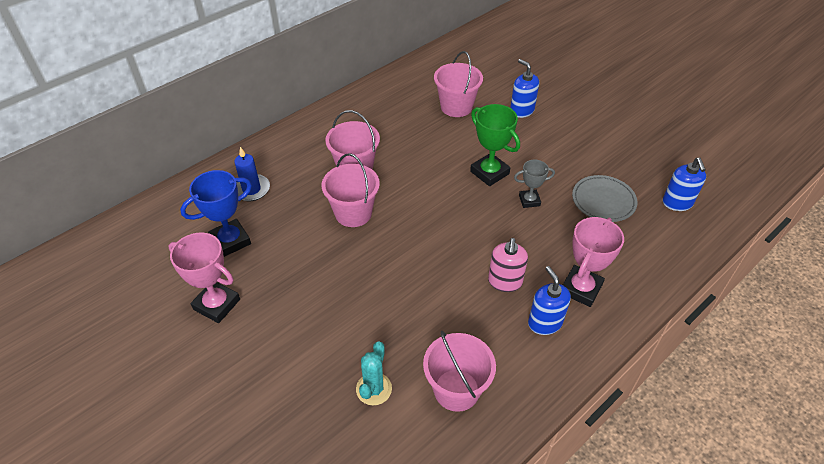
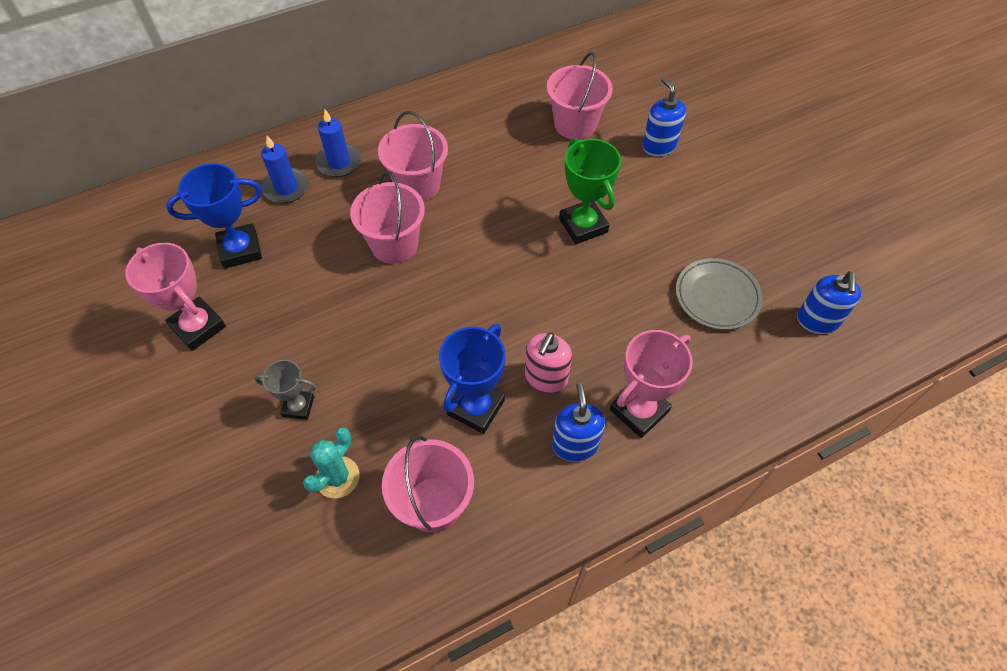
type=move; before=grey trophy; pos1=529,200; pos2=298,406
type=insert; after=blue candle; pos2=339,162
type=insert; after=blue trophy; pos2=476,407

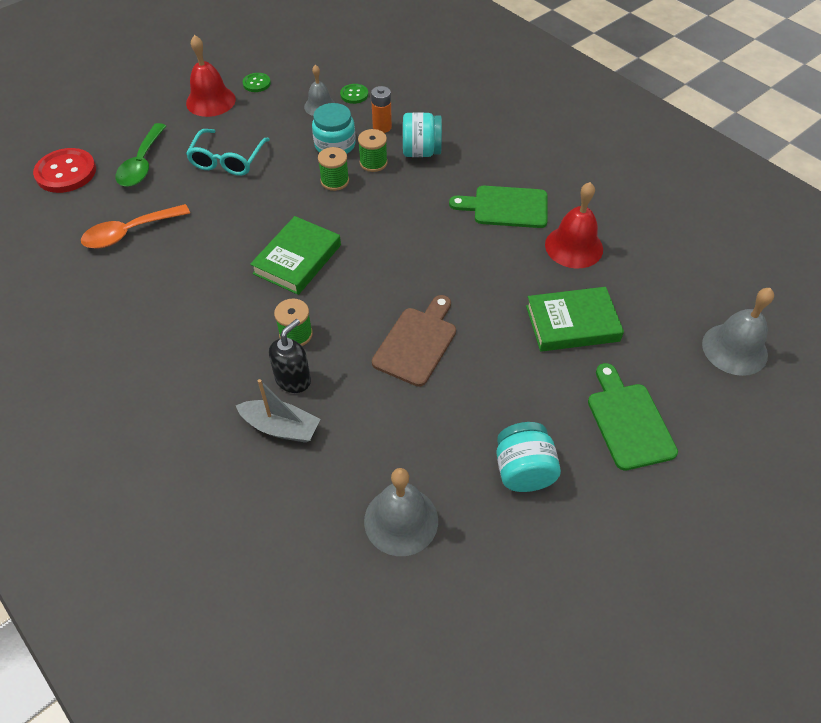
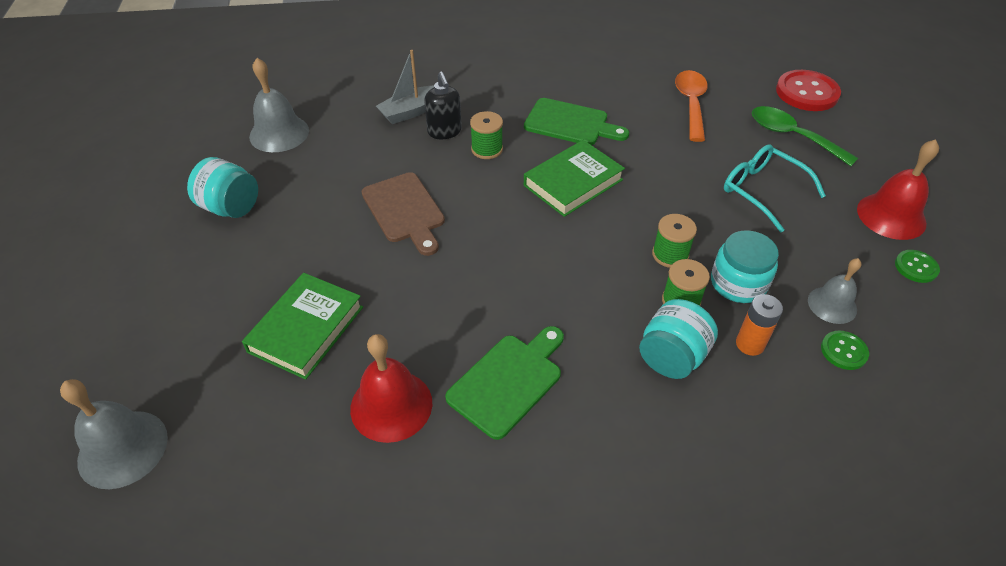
type=move; before=green cutting board; pos1=628,421; pos2=570,123
type=rotate; before=green book; pos1=297,259; pos2=573,182; turn=75

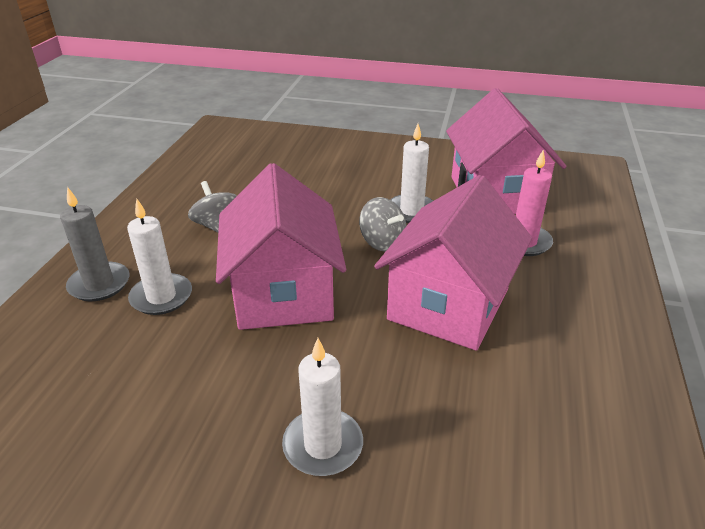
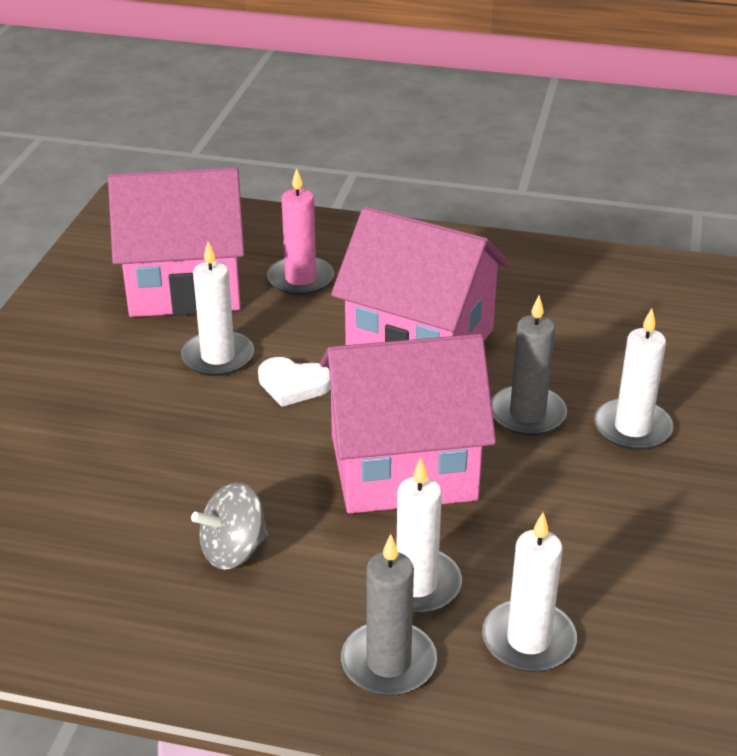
type=replace; before=grey spinning top; after=white heart; pos1=382,242; pos2=293,385
type=insert; after=white candle; pos2=528,640
type=insert; after=grey candle; pos2=527,414

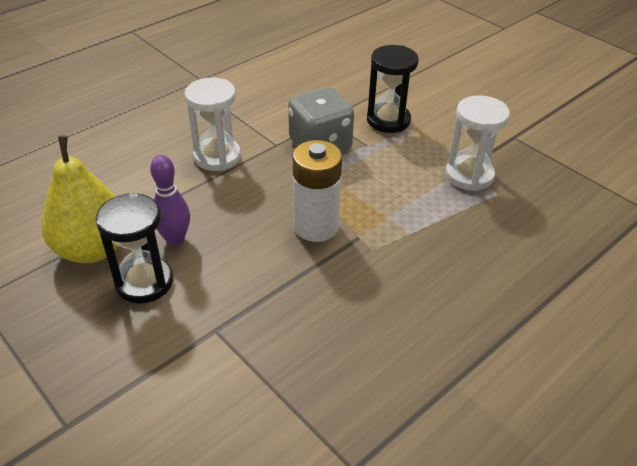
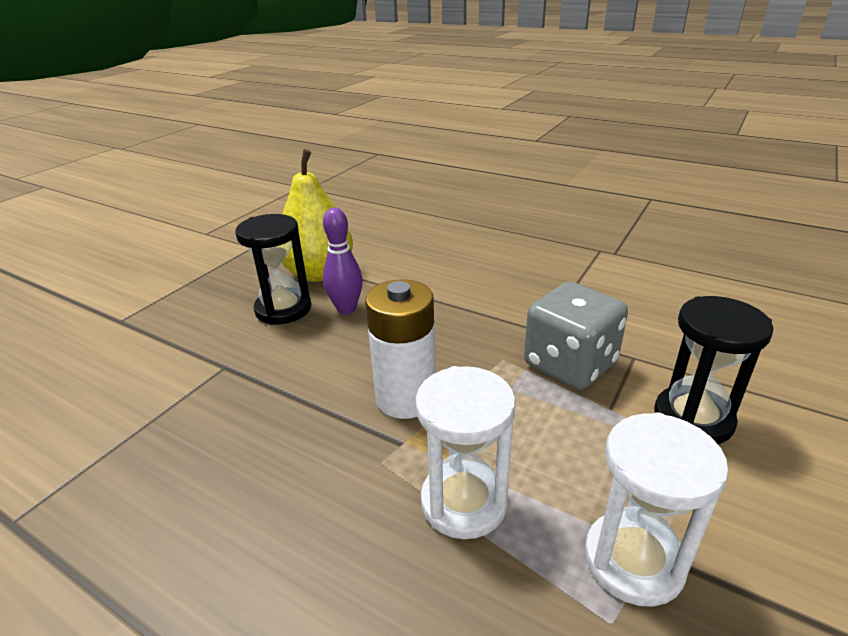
type=move; before=white hourglass; pos1=217,157; pos2=464,502

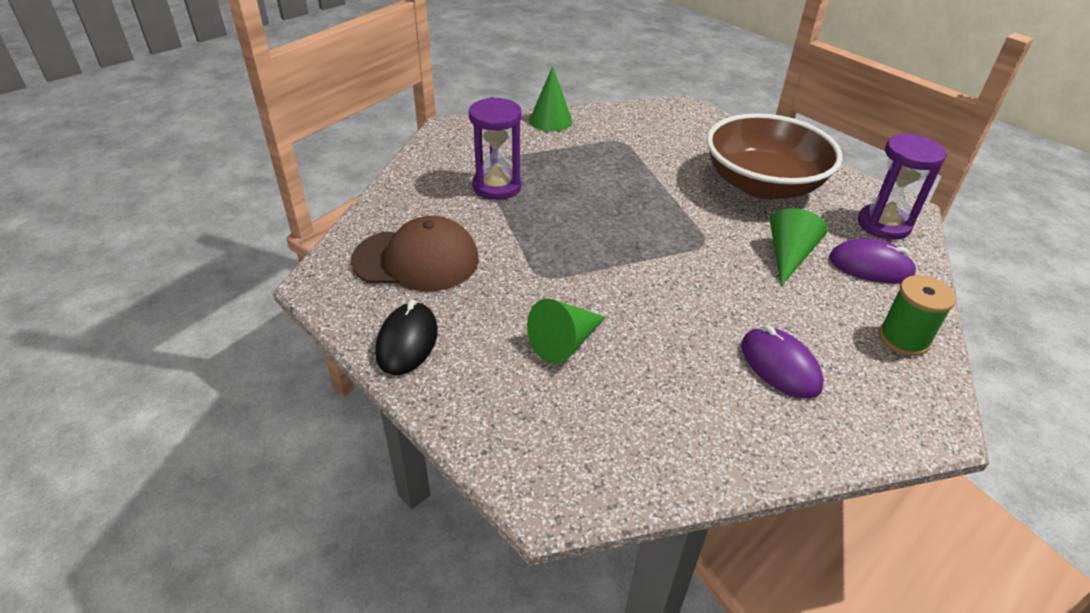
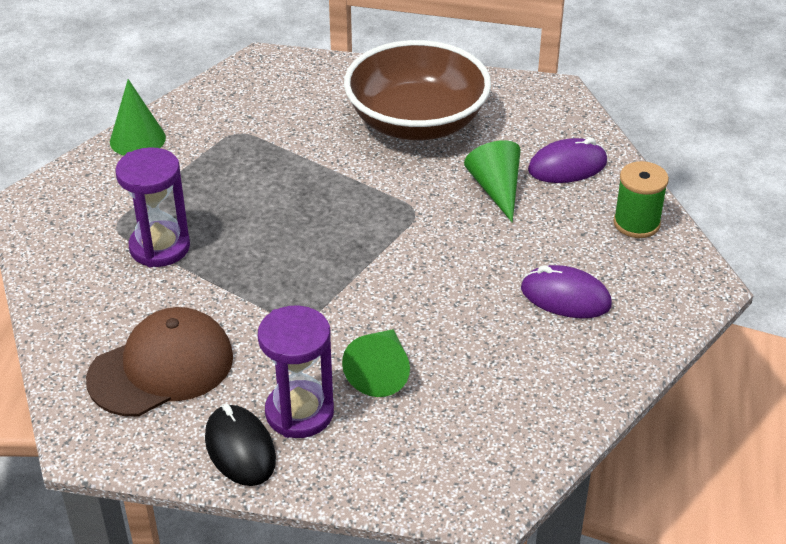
type=move; before=purple hourglass; pos1=883,225; pos2=299,413

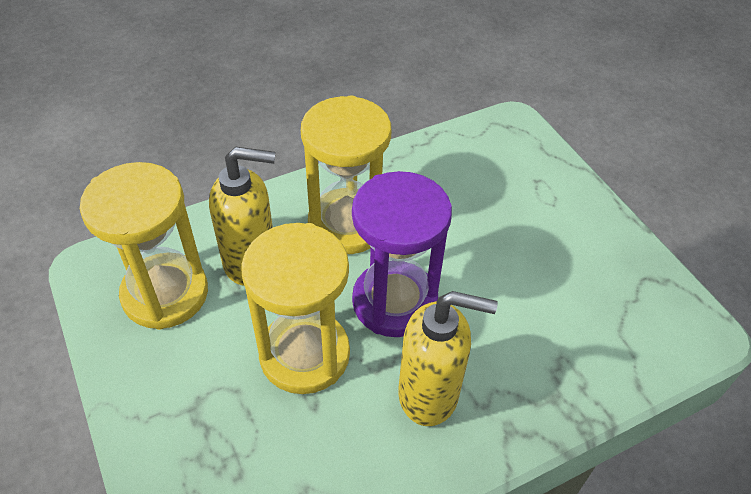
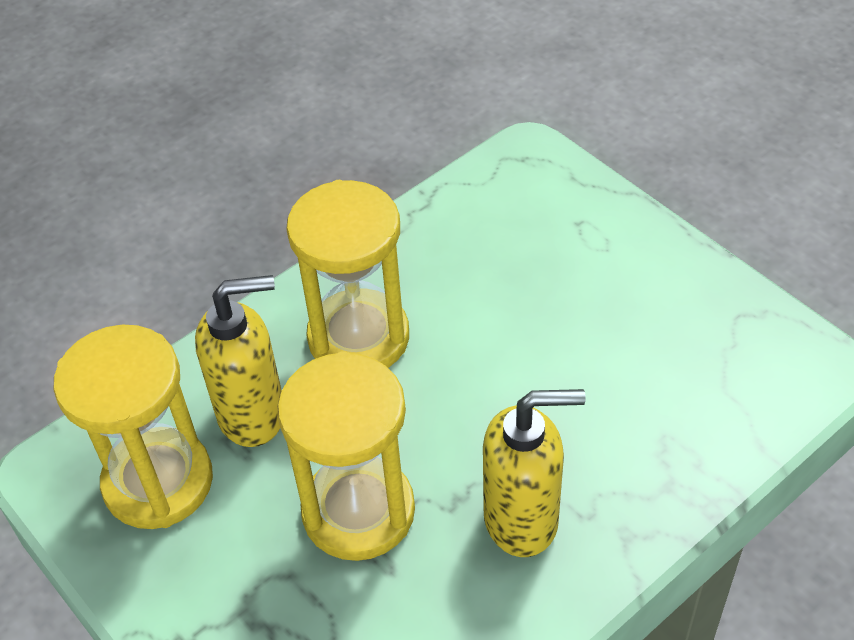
type=delete; before=purple hourglass; pos1=394,302

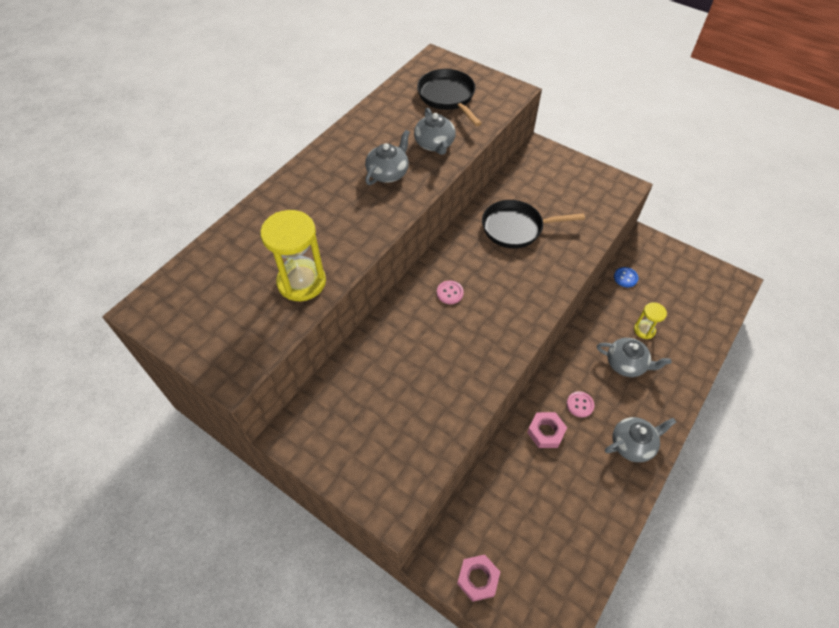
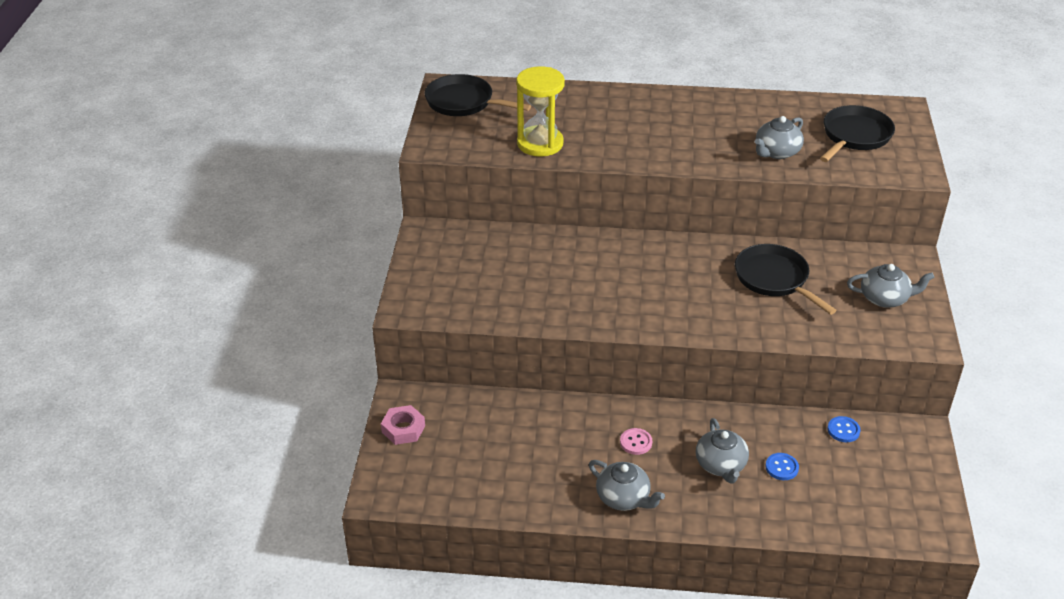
type=insert; after=black pan; pos2=463,102
type=replace; before=yellow hourglass; after=blue button; pos1=644,330; pos2=781,467
type=move; before=grey teapot; pos1=388,173; pos2=885,298
type=delete; before=pink button; pos1=450,293
type=delete; before=pink nut; pos1=546,432

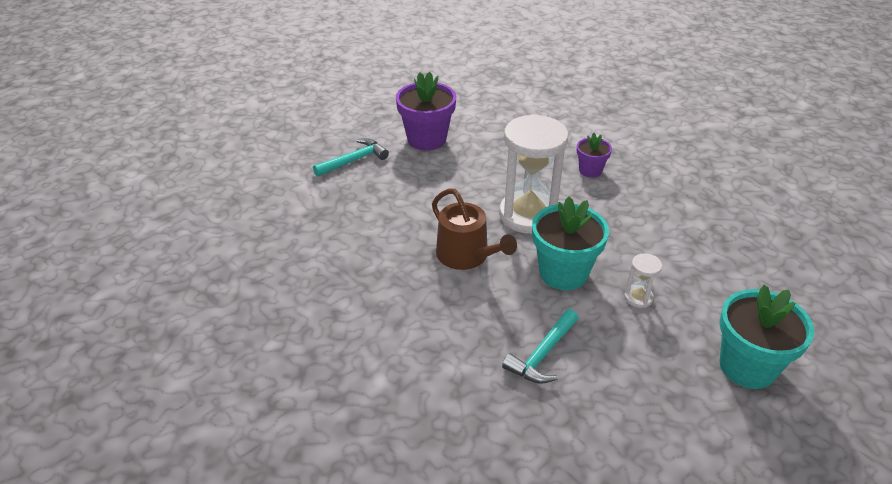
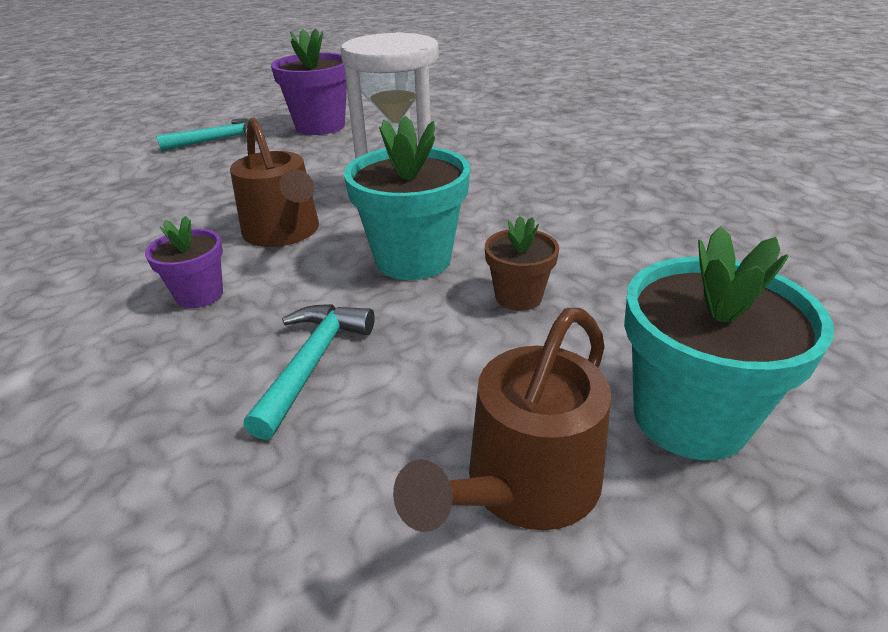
type=move; before=purple flower pot; pos1=590,170; pos2=199,295
type=rotate; before=turquoise hammer; pos1=543,354; pos2=312,363; turn=150
type=insert; after=brown watering can; pos2=523,485
type=replace; before=white hourglass; after=brown flower pot; pos1=638,298; pos2=518,297

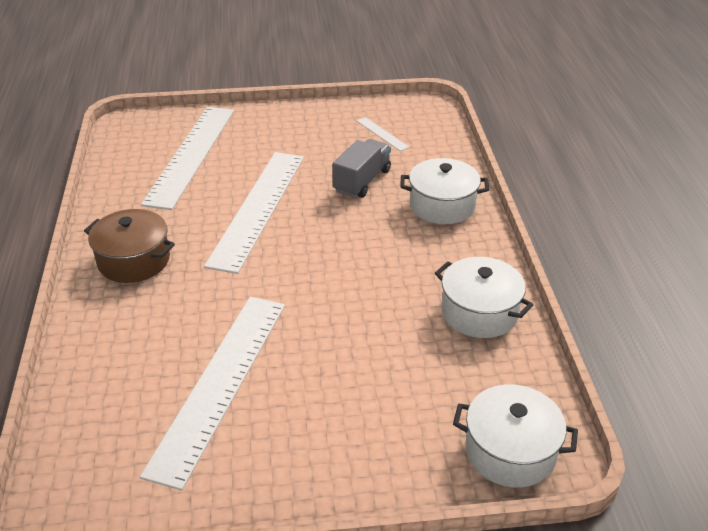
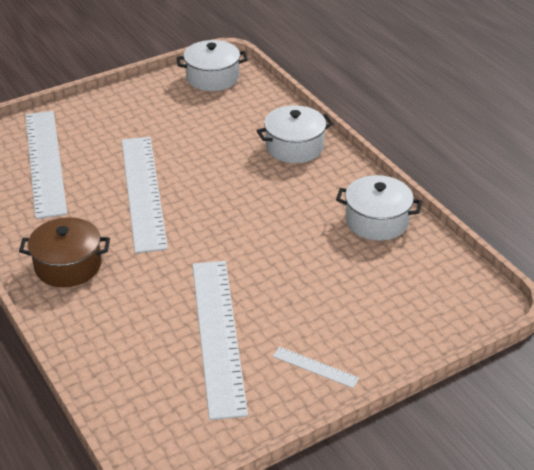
type=move; before=white pot; pos1=510,451; pos2=212,78
type=move; before=white ruler; pos1=382,134; pos2=315,367
type=delete; before=grey truck; pos1=362,181

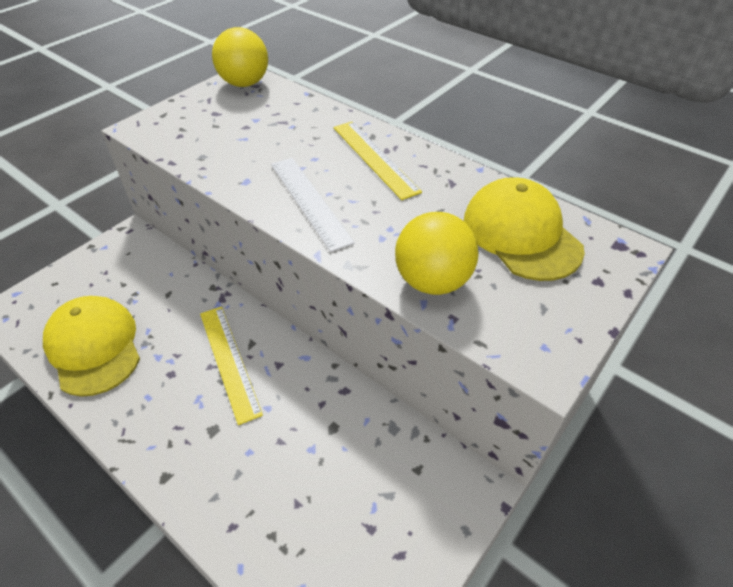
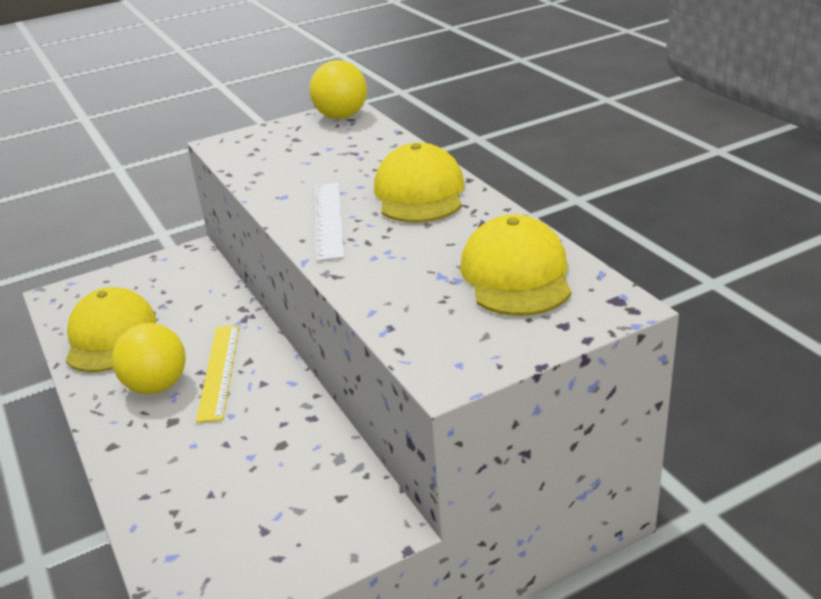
type=move; before=yellow ball; pos1=432,281; pos2=157,386
type=replace; before=yellow ruler; after=yellow cap; pos1=375,158; pos2=419,193

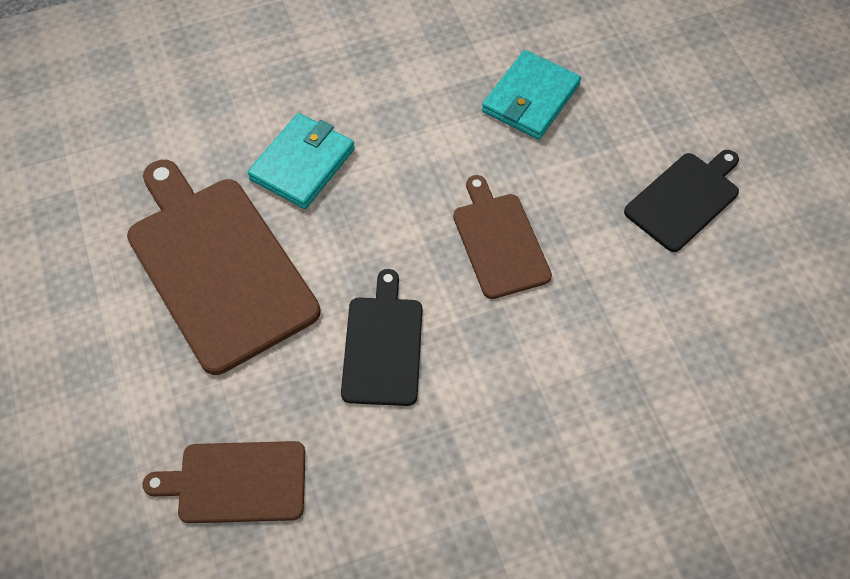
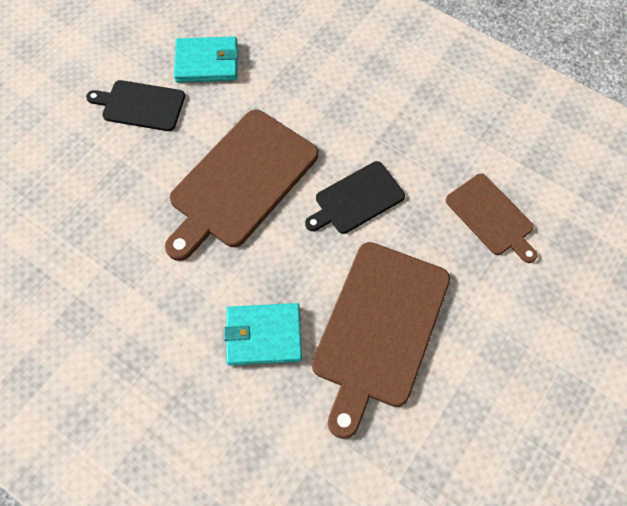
type=resize; before=brown cutting board; pos1=499,241; pos2=240,182; scale=1.77
type=move; before=turquoise wallet; pos1=530,98; pos2=207,62

